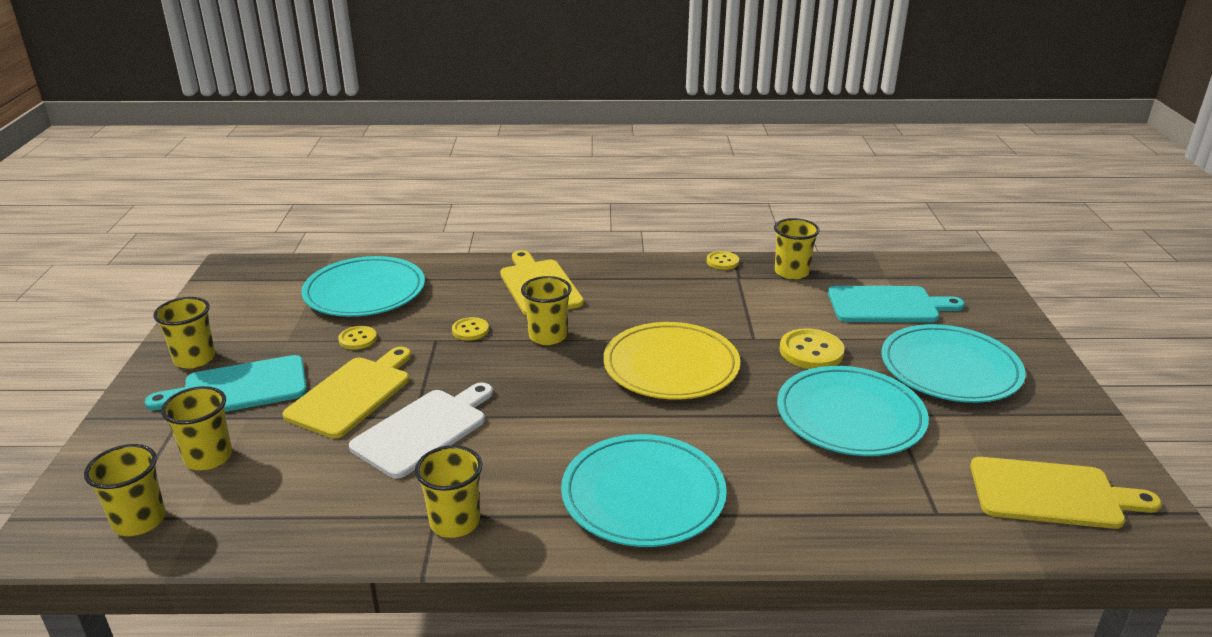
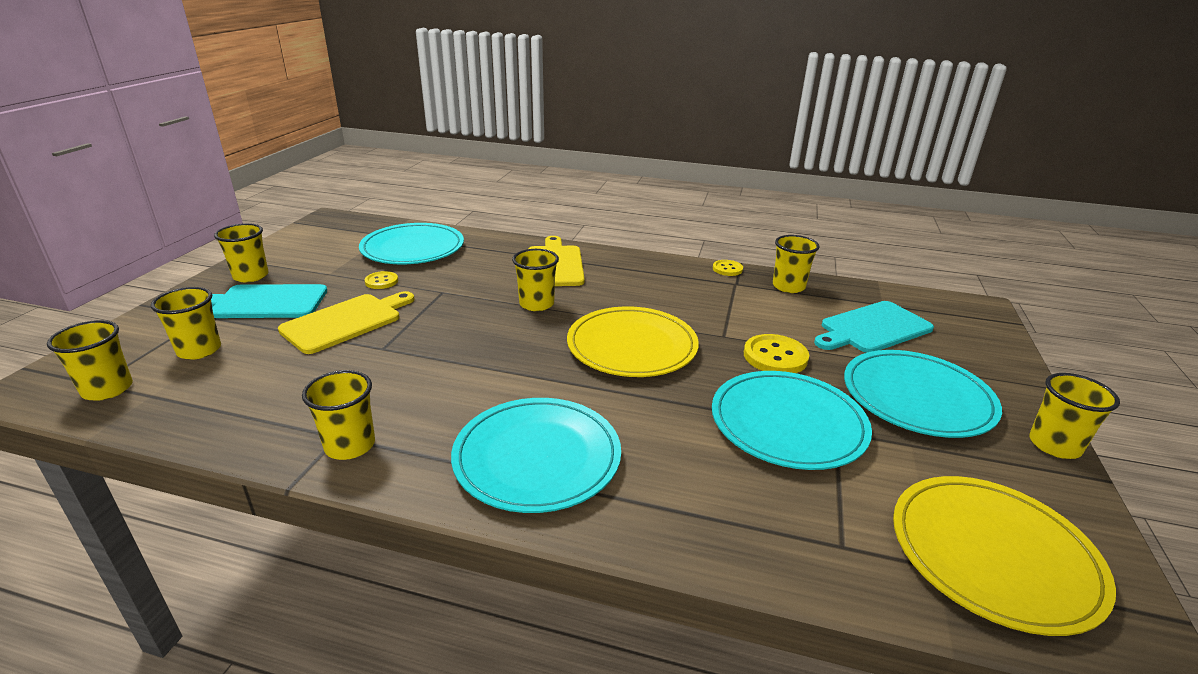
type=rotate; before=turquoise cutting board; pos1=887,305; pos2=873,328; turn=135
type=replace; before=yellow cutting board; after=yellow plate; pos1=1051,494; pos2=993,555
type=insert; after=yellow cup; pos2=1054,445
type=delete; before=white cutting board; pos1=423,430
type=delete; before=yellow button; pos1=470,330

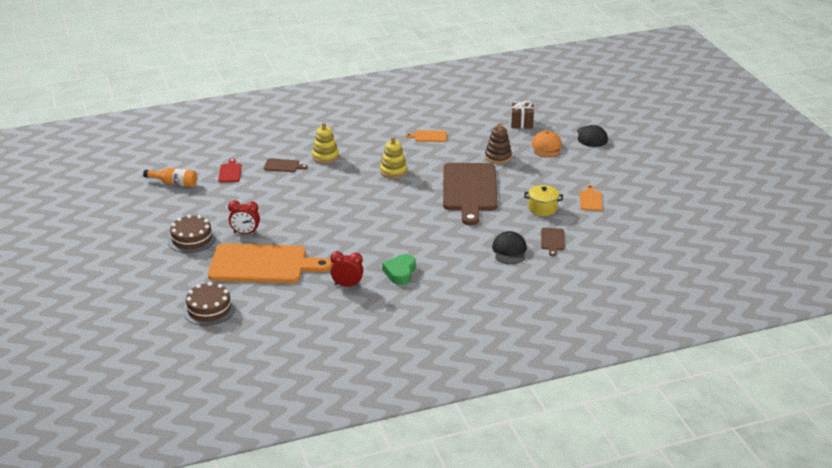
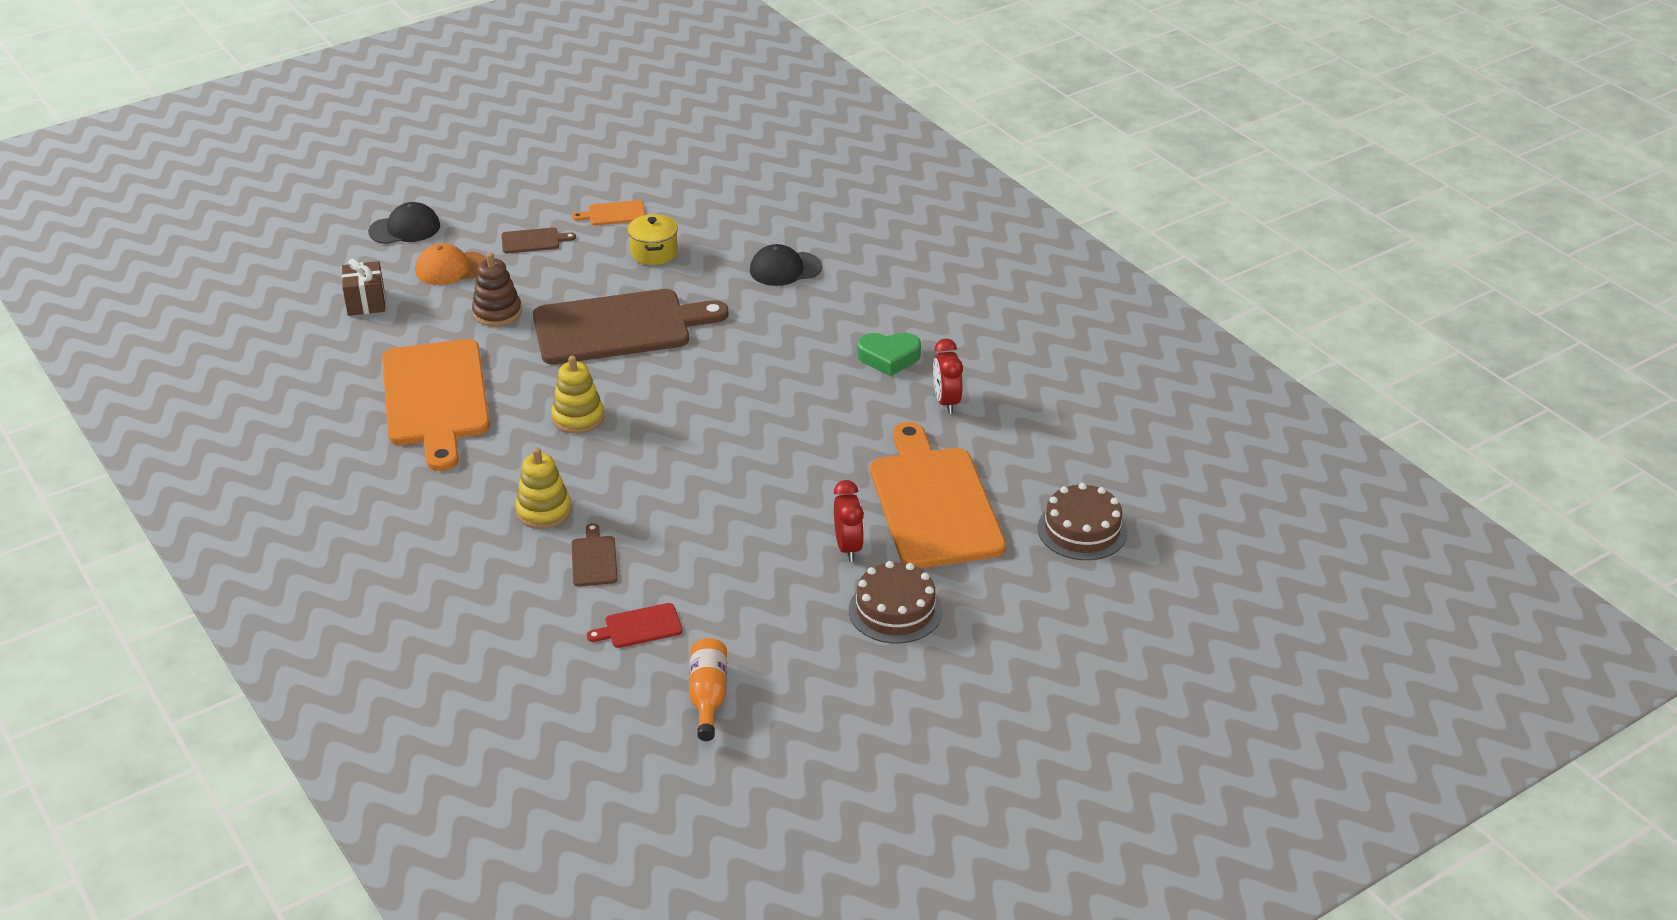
type=resize; before=orange cutting board; pos1=429,136; pos2=435,398; scale=2.47
type=move; before=brown cutting board; pos1=552,240; pos2=533,241

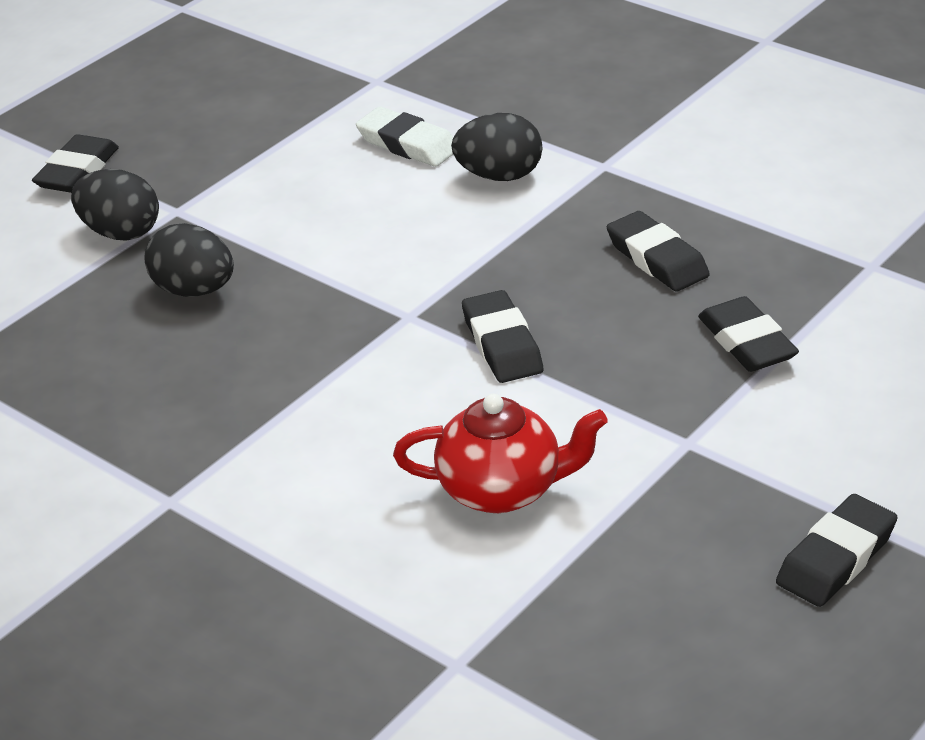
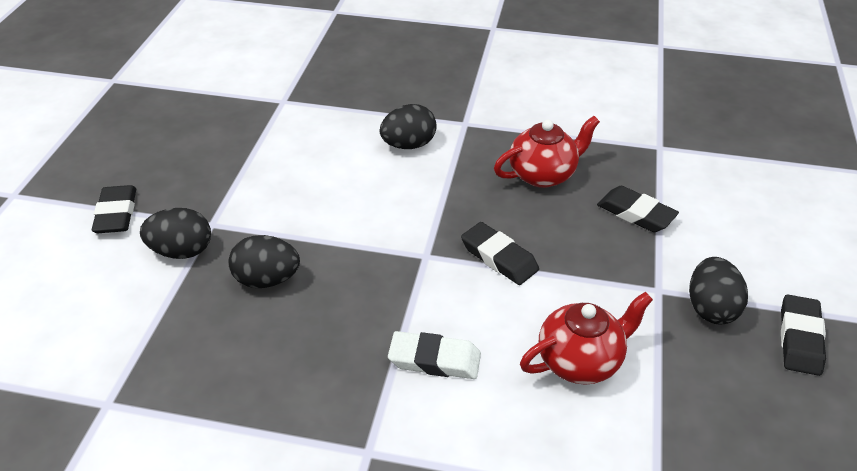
type=move; before=white eraser; pos1=407,144; pos2=434,360
type=replace; before=black eraser; after=red teapot; pos1=657,259; pos2=543,174
type=insert; after=black egg; pos2=711,308

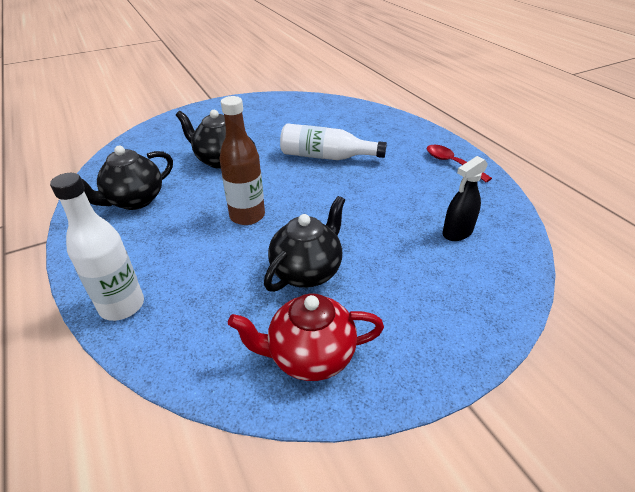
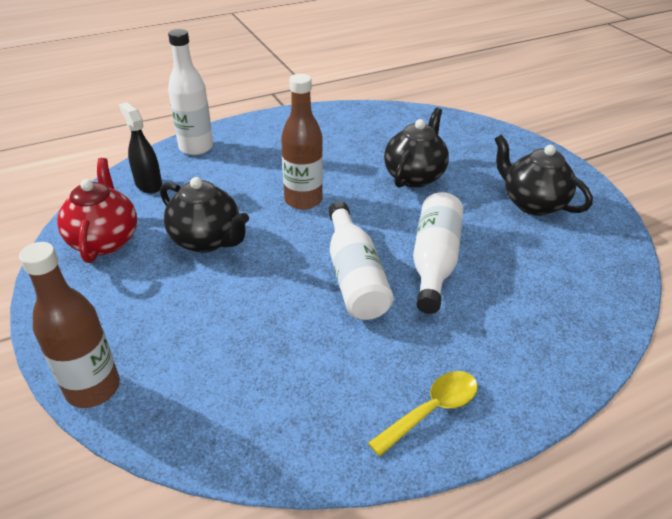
type=insert; after=brown bottle; pos2=93,388
type=move; before=black spray bottle; pos1=457,232; pos2=148,184
type=insert; after=white bottle; pos2=354,276
type=recolor; before=red spoon; after=yellow spoon; pos1=451,163; pos2=431,410
type=move; before=black teapot; pos1=134,200; pos2=532,203

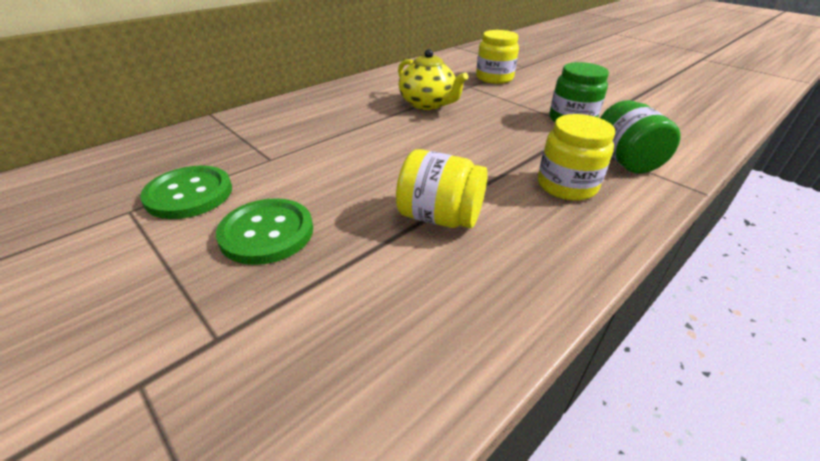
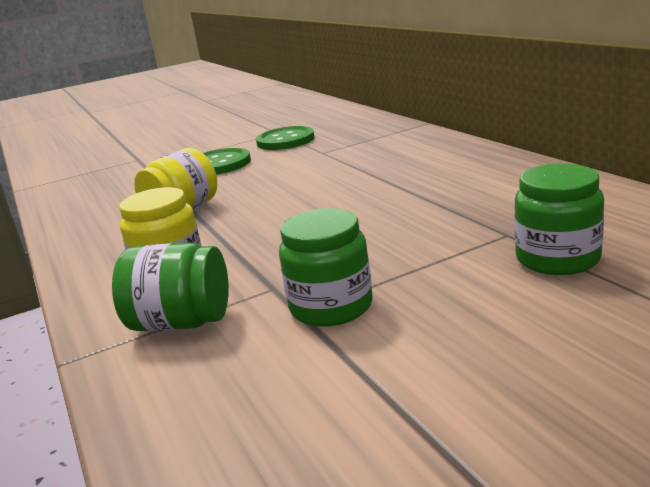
type=recolor; before=yellow jar; after=green jar; pos1=494,78; pos2=557,259
type=delete; before=yellow teapot; pos1=428,104

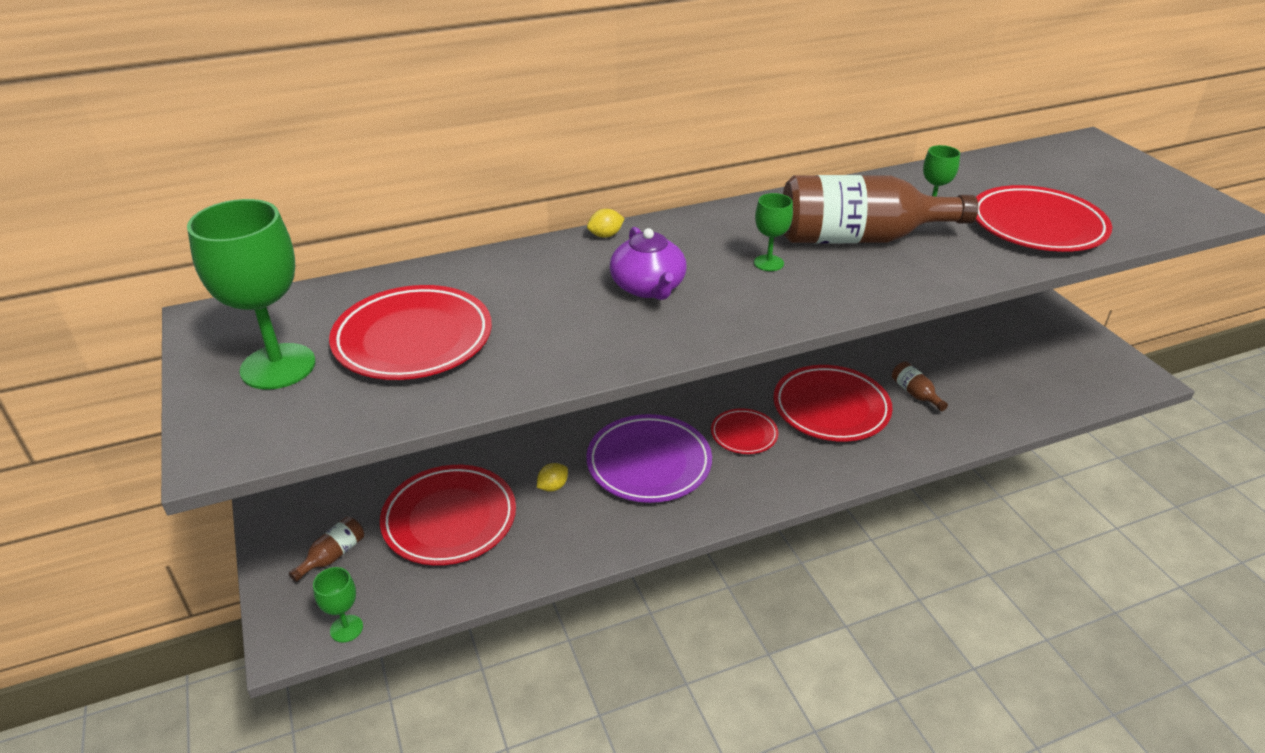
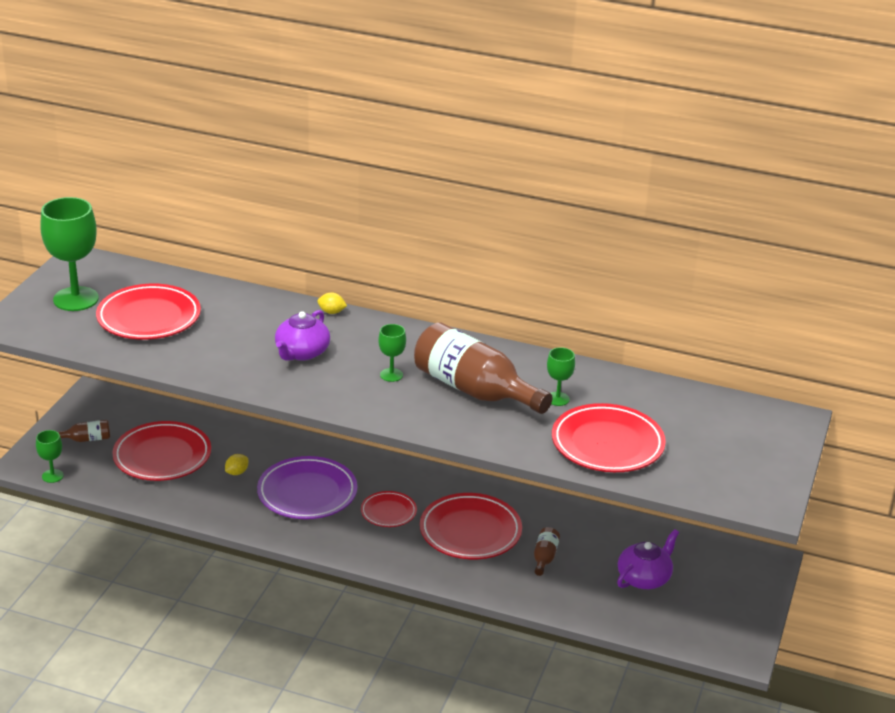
type=rotate; before=yellow lemon; pos1=553,486; pos2=237,472; turn=-45
type=insert; after=purple teapot; pos2=644,578

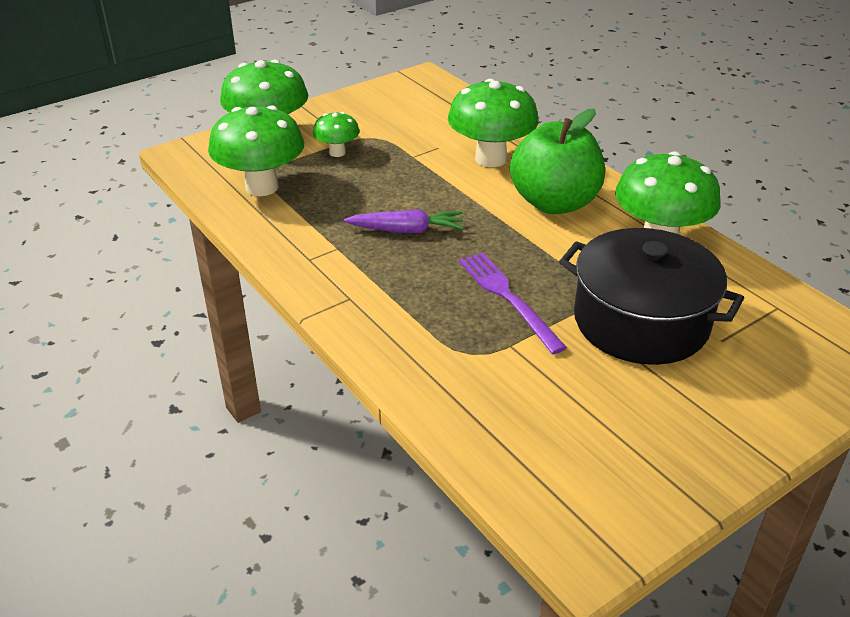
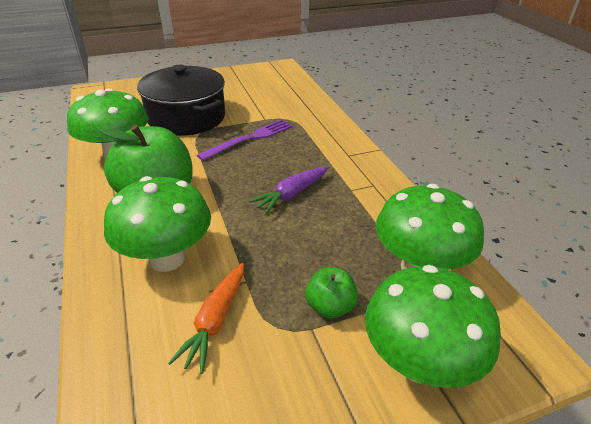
type=insert; after=orange carrot; pos2=215,321
type=rotate; before=purple fork; pos1=508,298; pos2=249,139; turn=-120
type=rotate; before=purple carrot; pos1=406,230; pos2=292,194; turn=-60
type=replace; before=green mushroom; after=green apple; pos1=337,152; pos2=330,307

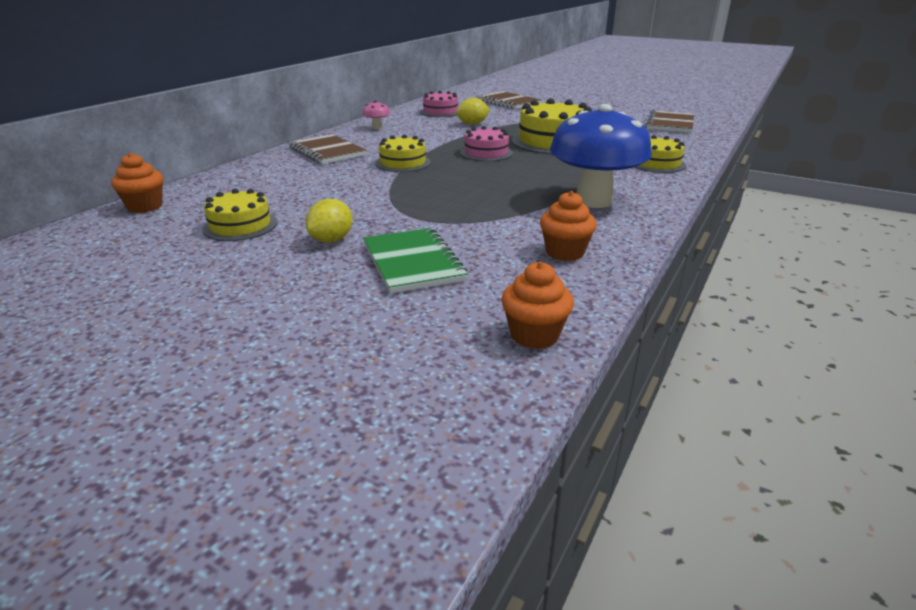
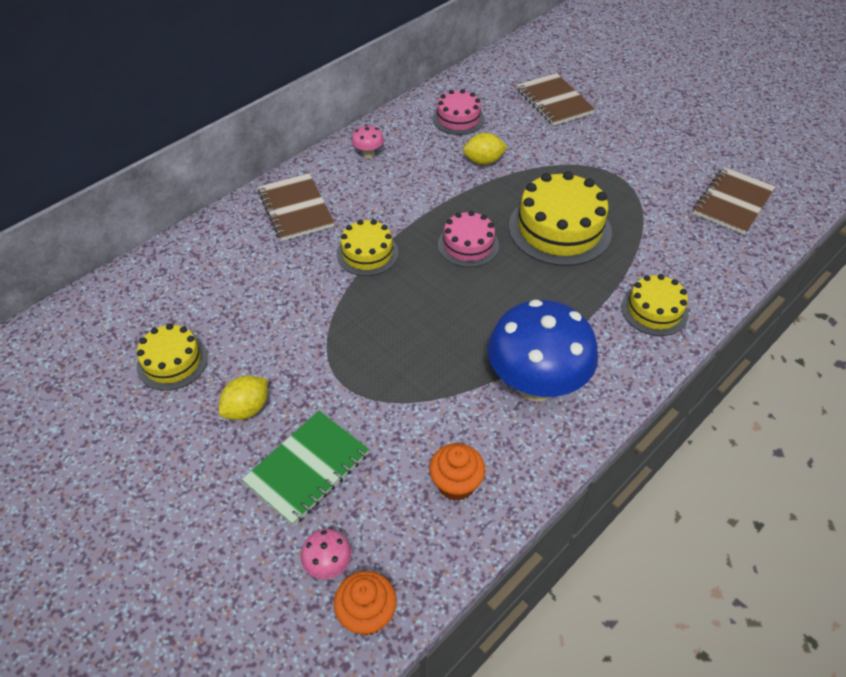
type=rotate; before=green notebook; pos1=413,262; pos2=307,468; turn=45
type=insert; after=pink mushroom; pos2=328,565
type=delete; before=orange cupcake; pos1=145,207

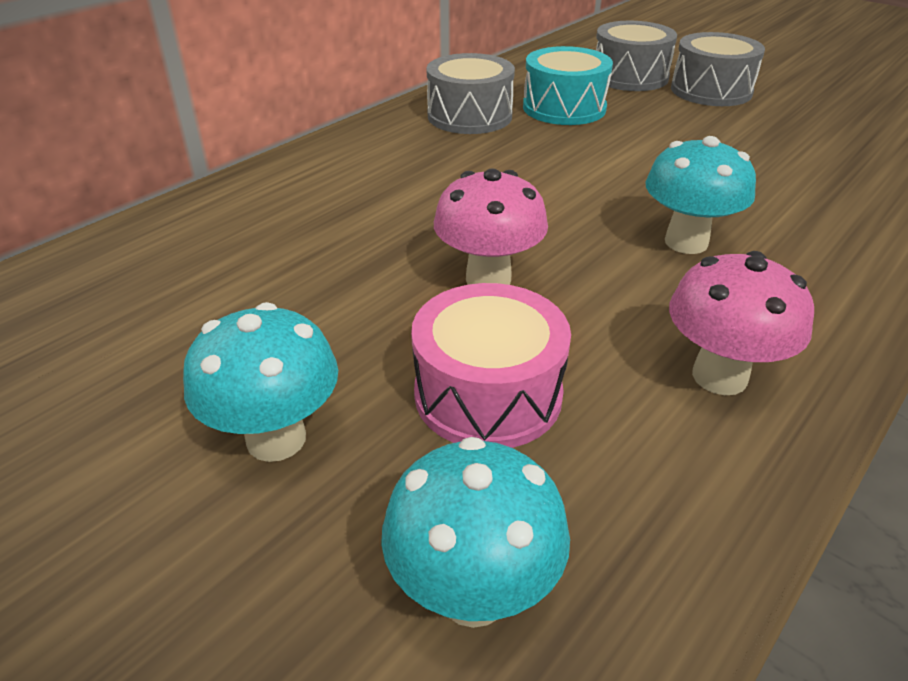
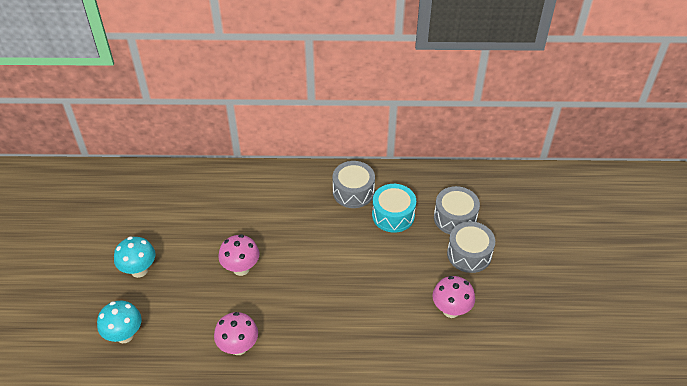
type=insert; after=pink mushroom; pos2=451,310
type=delete; before=pink drum; pos1=488,394
type=delete; before=turquoise mushroom; pos1=686,242

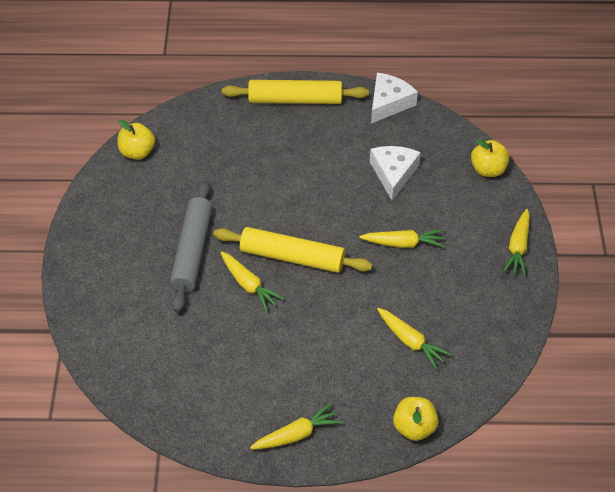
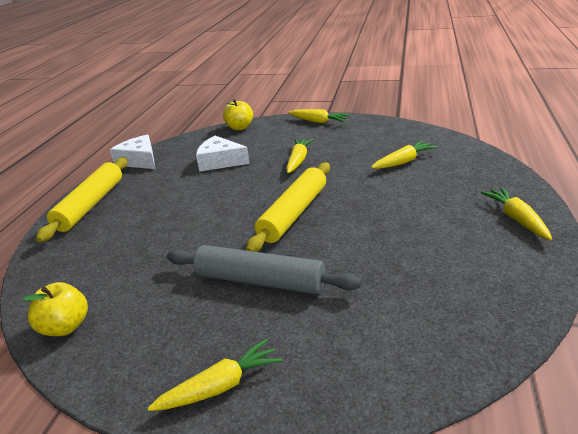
type=move; before=yellow carrot; pos1=249,285; pos2=220,386
type=delete; before=yellow apple; pos1=414,427

